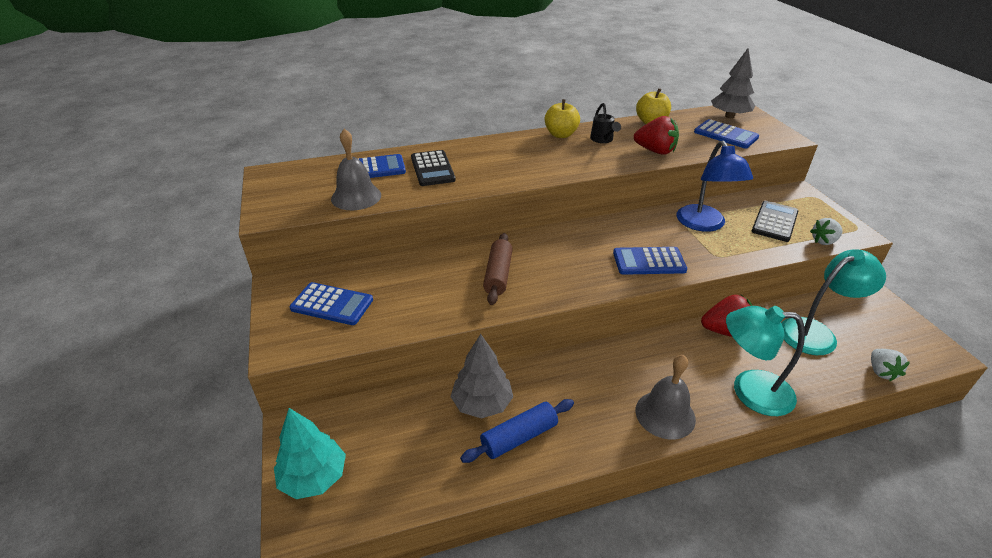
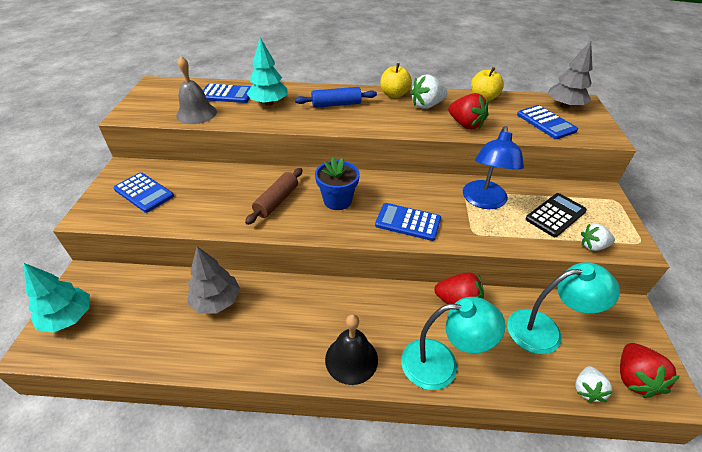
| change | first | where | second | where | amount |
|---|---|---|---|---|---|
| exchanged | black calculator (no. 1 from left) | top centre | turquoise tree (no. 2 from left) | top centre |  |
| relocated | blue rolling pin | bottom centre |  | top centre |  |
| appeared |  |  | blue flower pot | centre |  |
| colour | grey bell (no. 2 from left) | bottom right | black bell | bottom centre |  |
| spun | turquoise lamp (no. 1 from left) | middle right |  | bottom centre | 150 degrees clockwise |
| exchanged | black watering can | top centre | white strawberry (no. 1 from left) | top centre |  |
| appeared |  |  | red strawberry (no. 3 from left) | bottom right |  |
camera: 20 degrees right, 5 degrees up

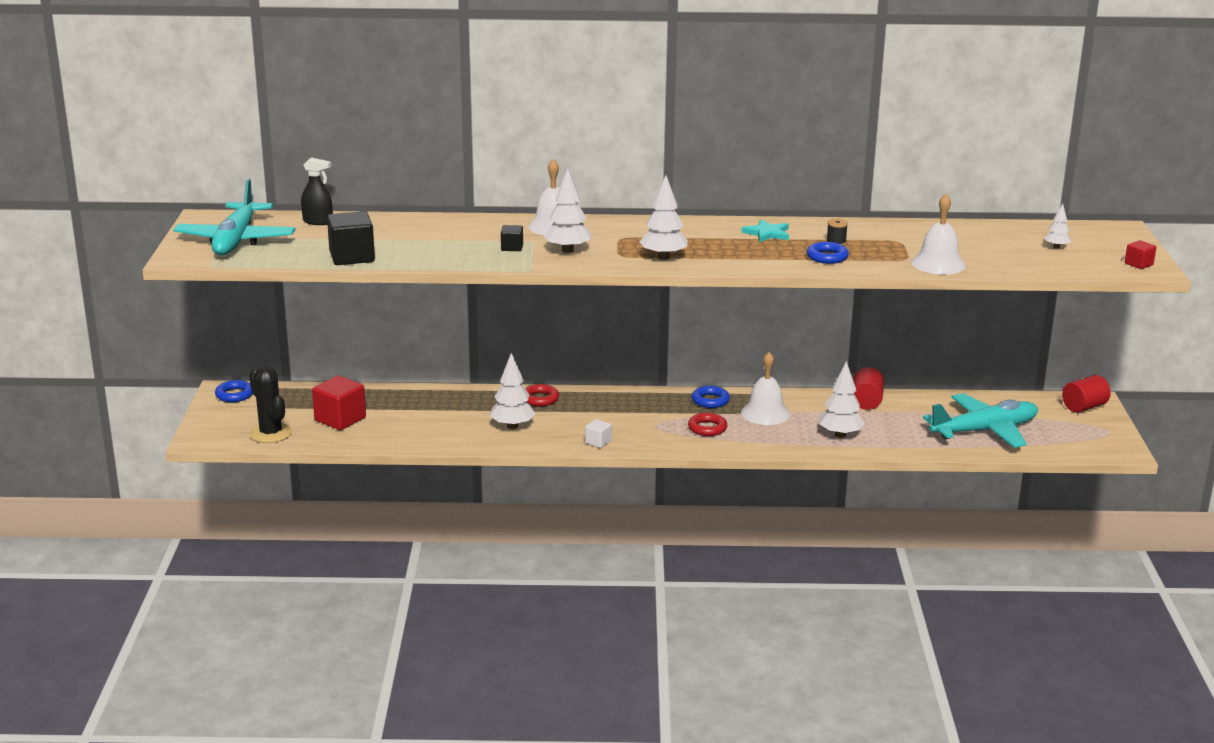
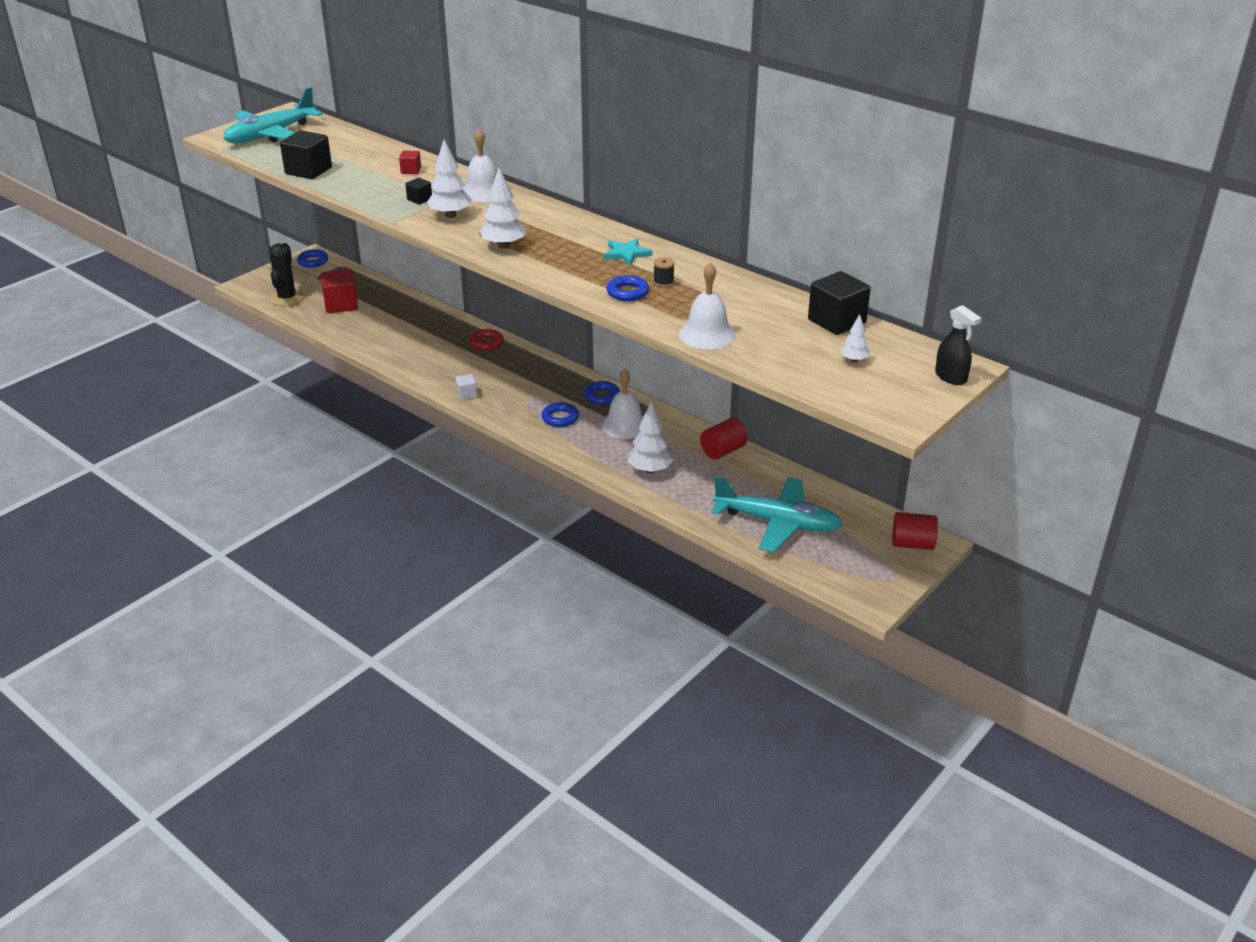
| change | first | where | second | where | amount |
|---|---|---|---|---|---|
| relocated | red cube (no. 2 from left) | middle right |  | top left |  |
| colour | red ring (no. 2 from left) | centre | blue ring (no. 2 from left) | centre |  |
| appeared |  |  | black cube (no. 3 from left) | top right |  |
| relocated | black spray bottle | top left |  | middle right |  |
| missing | white tree (no. 1 from left) | centre |  |  |  |
camera: 40 degrees right, 10 degrees up

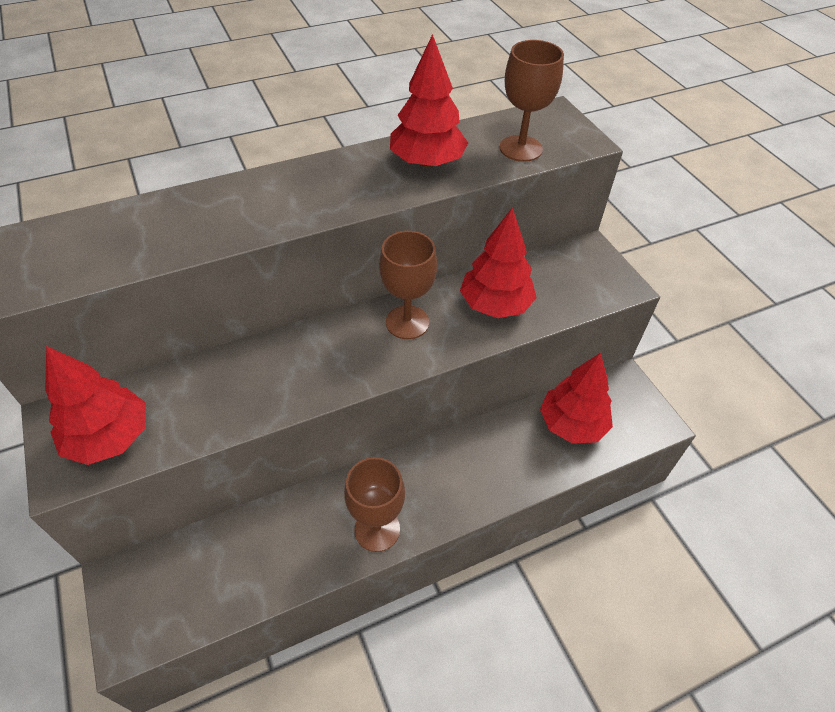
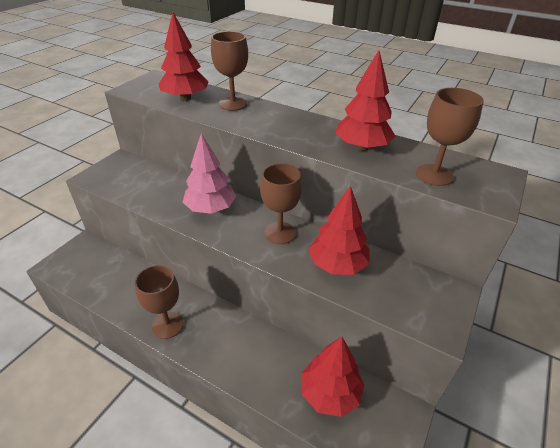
| change | first | where | second | where | amount |
|---|---|---|---|---|---|
| relocated | red tree (no. 1 from left) | middle left |  | top left |  |
| appeared |  |  | pink tree | centre |  |
| appeared |  |  | brown goblet (no. 2 from left) | top centre |  |
camera: 55 degrees right, 10 degrees down

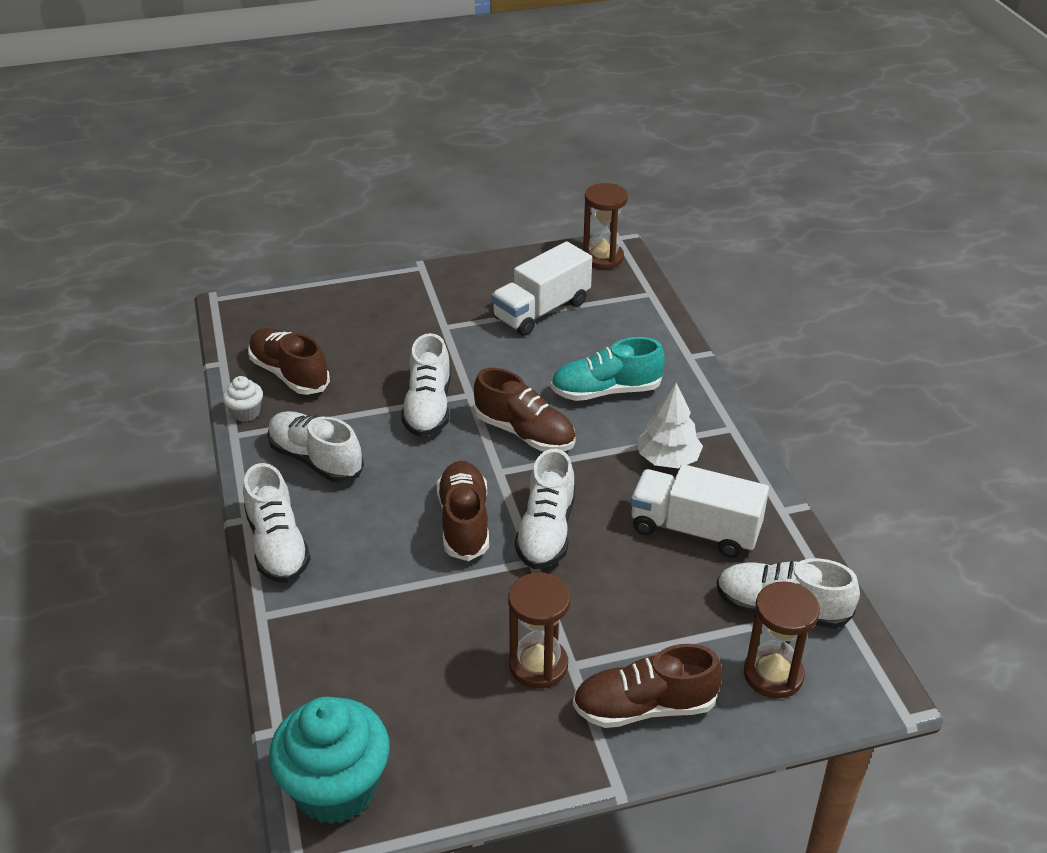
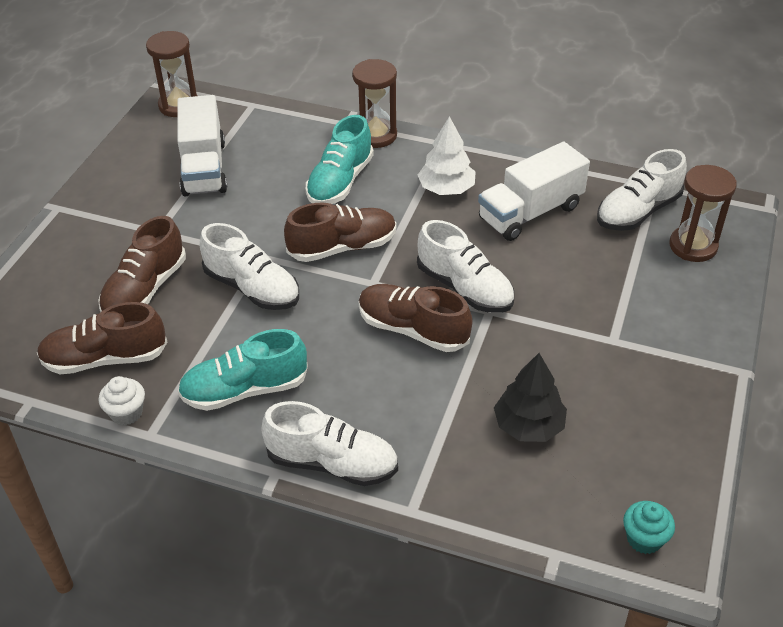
| change | first | where | second | where | amount |
|---|---|---|---|---|---|
| relocated | brown shoe (no. 4 from left in the first image) | bottom centre | brown shoe (no. 2 from left) | middle left |  |
| colour | white shoe (no. 2 from left) | middle left | turquoise shoe (no. 1 from left) | middle left |  |
| relocated | brown hourglass (no. 1 from left in the first image) | bottom centre | brown hourglass (no. 2 from left) | top centre |  |
| appeared |  |  | black tree | middle right |  |
| size | turquoise cupcake | bottom left |  | bottom right | x0.46 |
camera: 55 degrees left, 5 degrees up

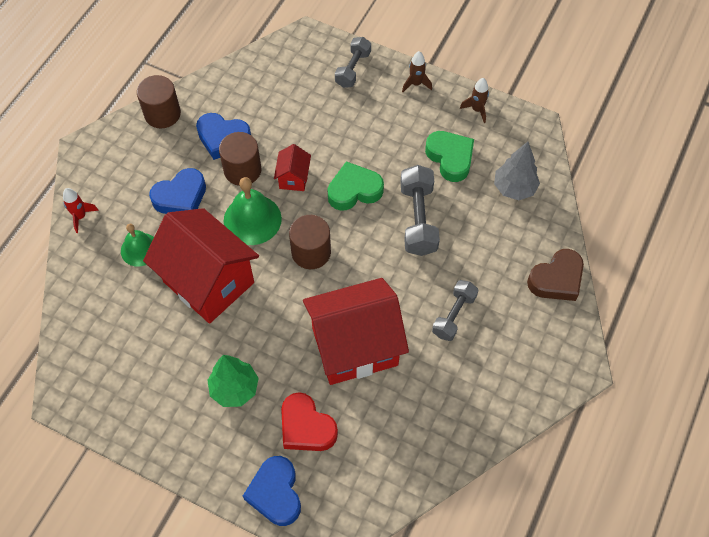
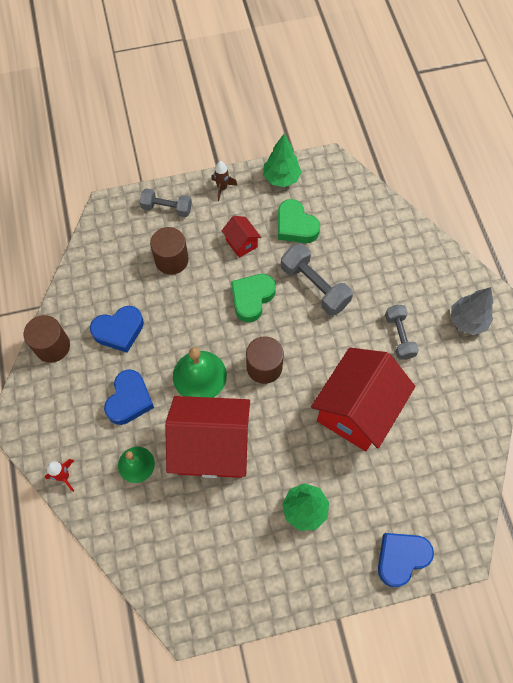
| change | first | where | second | where | amount |
|---|---|---|---|---|---|
| spun | grey dumbbell (no. 1 from left) | top centre |  | top left | 60 degrees counterclockwise |
| relocated | brown cylinder (no. 2 from left) | top centre |  | middle left |  |
| relocated | red house (no. 2 from left) | top centre |  | centre |  |
| exchanged | brown rocket (no. 2 from left) | top right | green tree (no. 1 from left) | top centre |  |
| spun | green heart (no. 2 from left) | top centre |  | top centre | 150 degrees counterclockwise |
| spun | blue heart (no. 3 from left) | bottom centre |  | bottom right | 105 degrees clockwise |
| relocated | grey tree | top right |  | middle right |  |
| missing | red heart | bottom centre |  |  |  |
| missing | brown heart | middle right |  |  |  |
camera: 40 degrees left, 5 degrees up

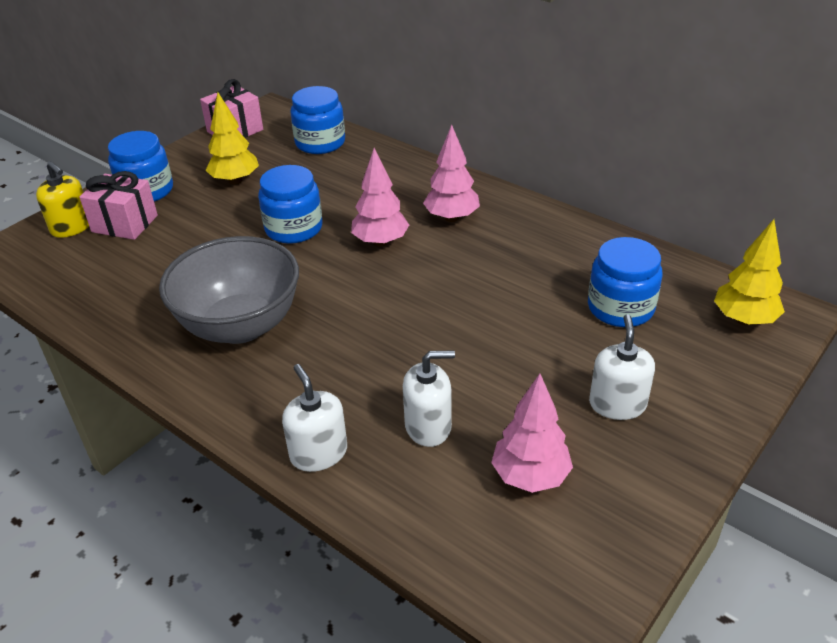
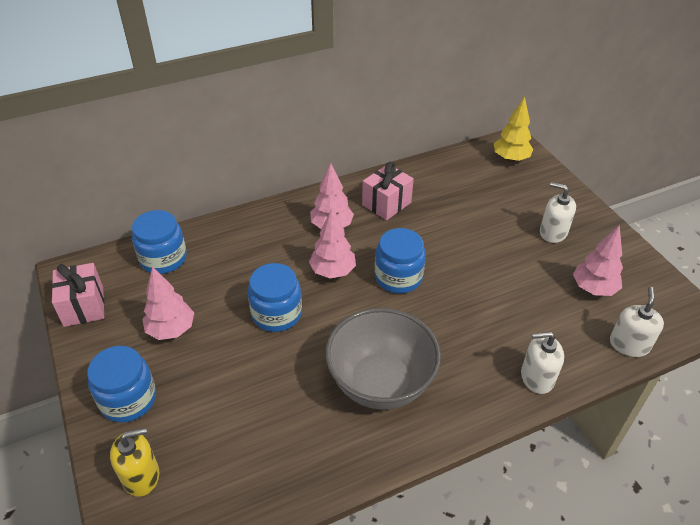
| change | first | where | second | where | amount |
|---|---|---|---|---|---|
| colour | yellow tree (no. 1 from left) | top left | pink tree (no. 1 from left) | middle left |  |
| relocated | pink gift (no. 1 from left in the first image) | top left | pink gift (no. 2 from left) | centre |  |
| relocated | blue jar (no. 4 from left) | middle right |  | centre |  |
| relocated | white soap dispenser (no. 2 from left in the first image) | centre | white soap dispenser (no. 3 from left) | middle right |  |
camera: 65 degrees left, 5 degrees up

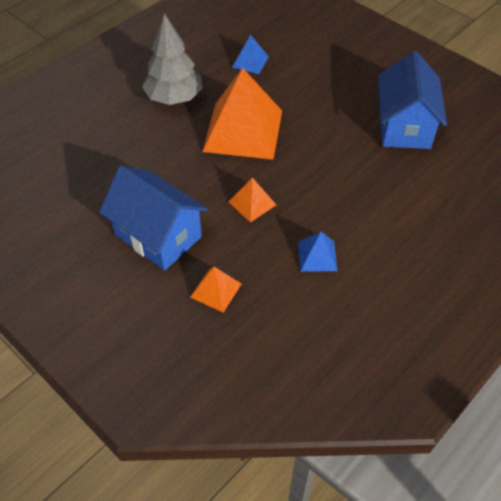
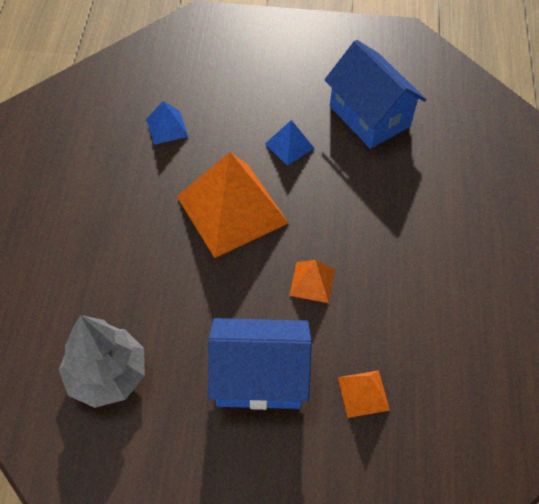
| change | first | where | second | where | amount |
|---|---|---|---|---|---|
| relocated | grey tree | top centre |  | bottom left |  |
| relocated | blue pyramid (no. 2 from left) | centre |  | top centre |  |
camera: 40 degrees left, 5 degrees up

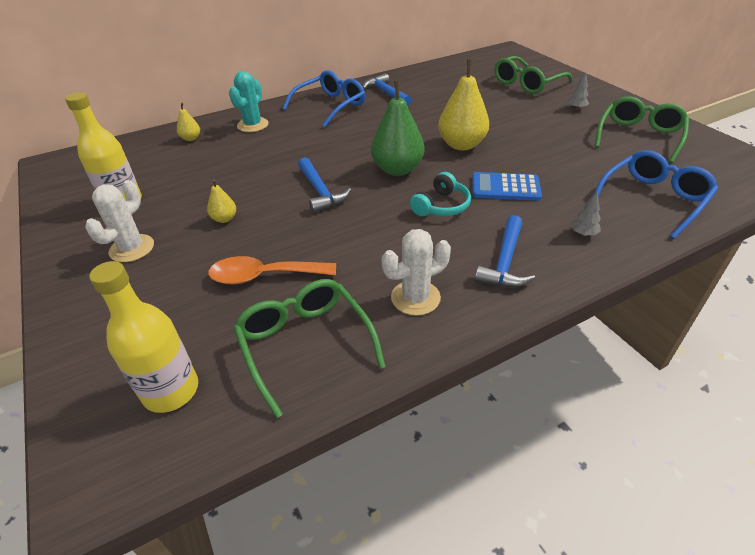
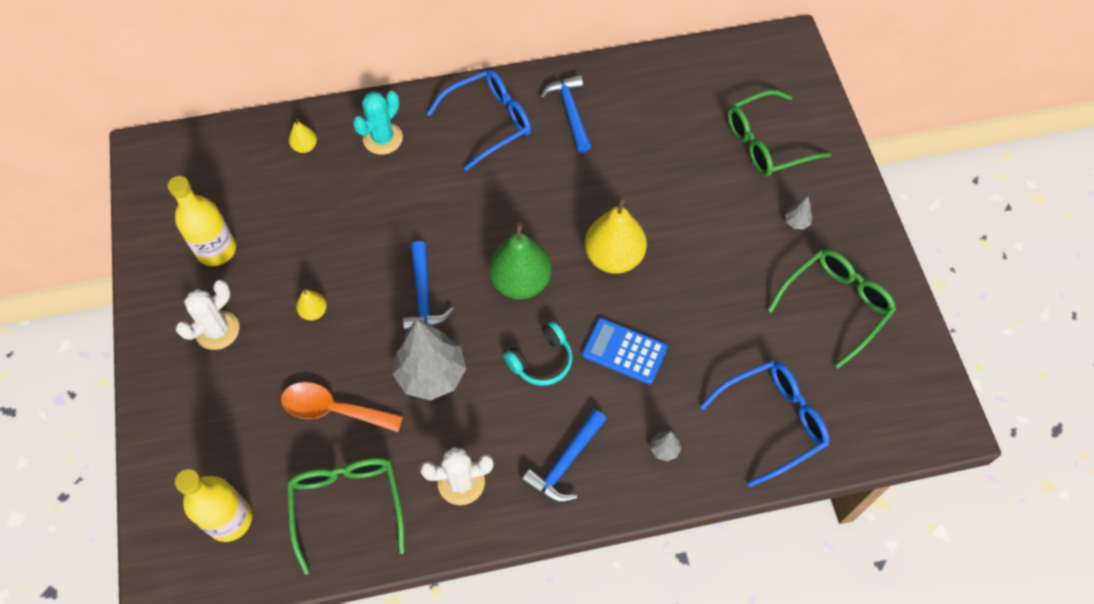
| change | first | where | second | where | amount |
|---|---|---|---|---|---|
| appeared |  |  | grey tree (no. 1 from left) | centre |  |
camera: 15 degrees right, 20 degrees up

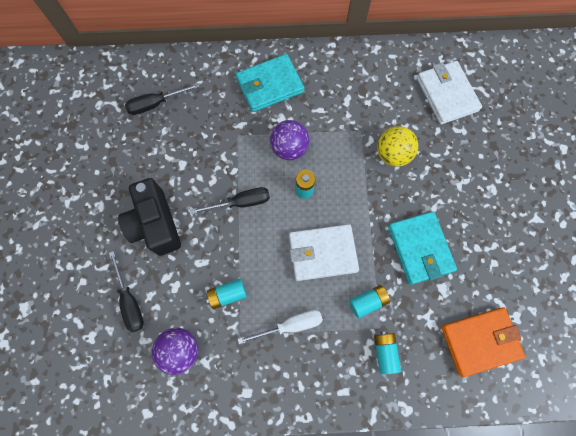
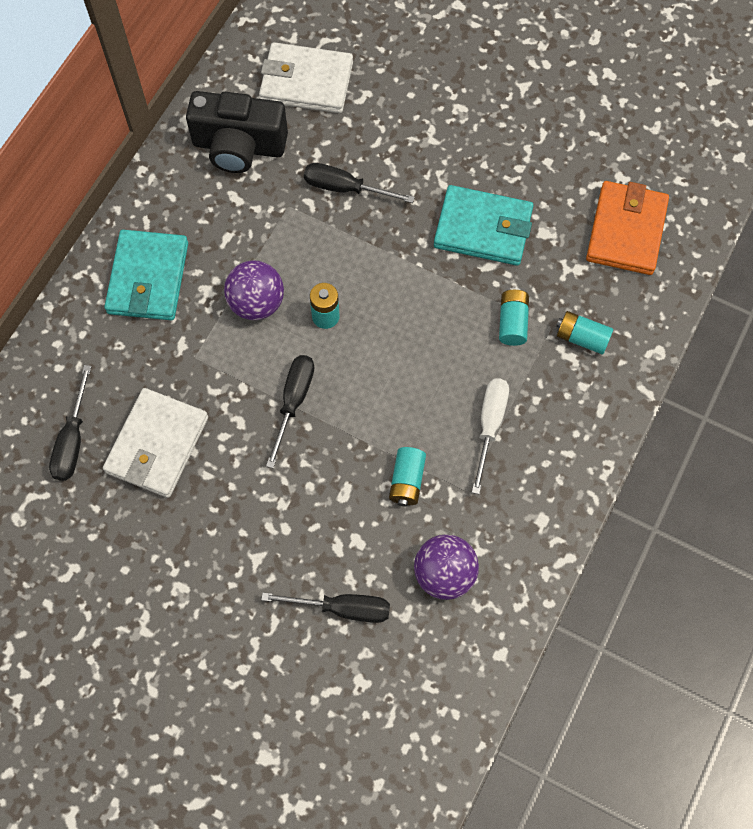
| change | first | where | second | where | amount |
|---|---|---|---|---|---|
| relocated | white wallet (no. 1 from left) | centre |  | middle left |  |
| relocated | black camera | middle left |  | top left |  |
| exchanged | yellow ball | middle right | black screwdriver (no. 4 from left) | top centre |  |
camera: 60 degrees left, 5 degrees down

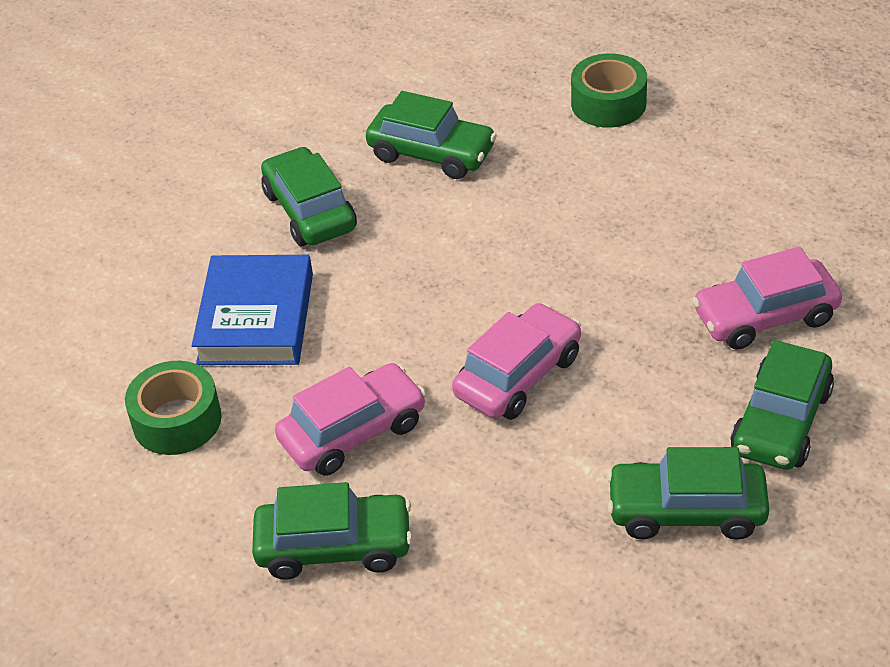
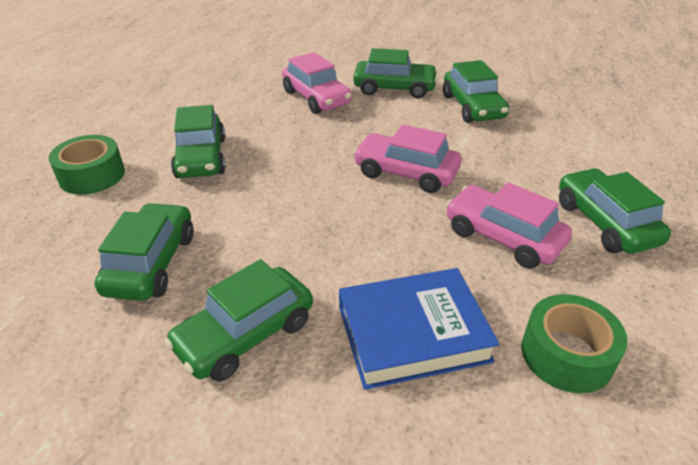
| change | first | where | second | where | amount |
|---|---|---|---|---|---|
| appeared |  |  | green car (no. 2 from left) | top left |  |
camera: 110 degrees left, 5 degrees down

